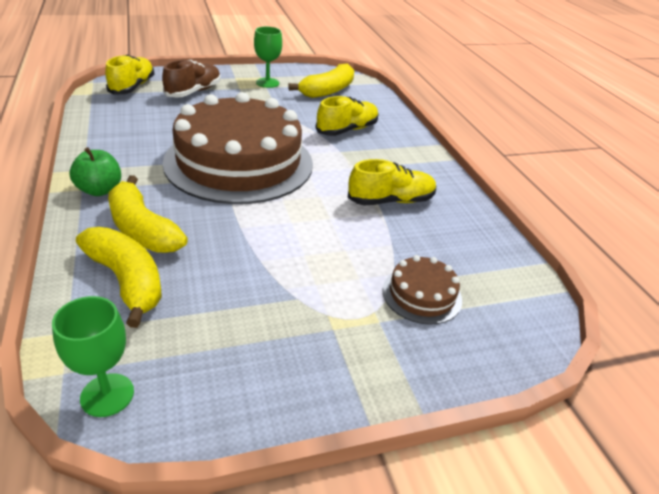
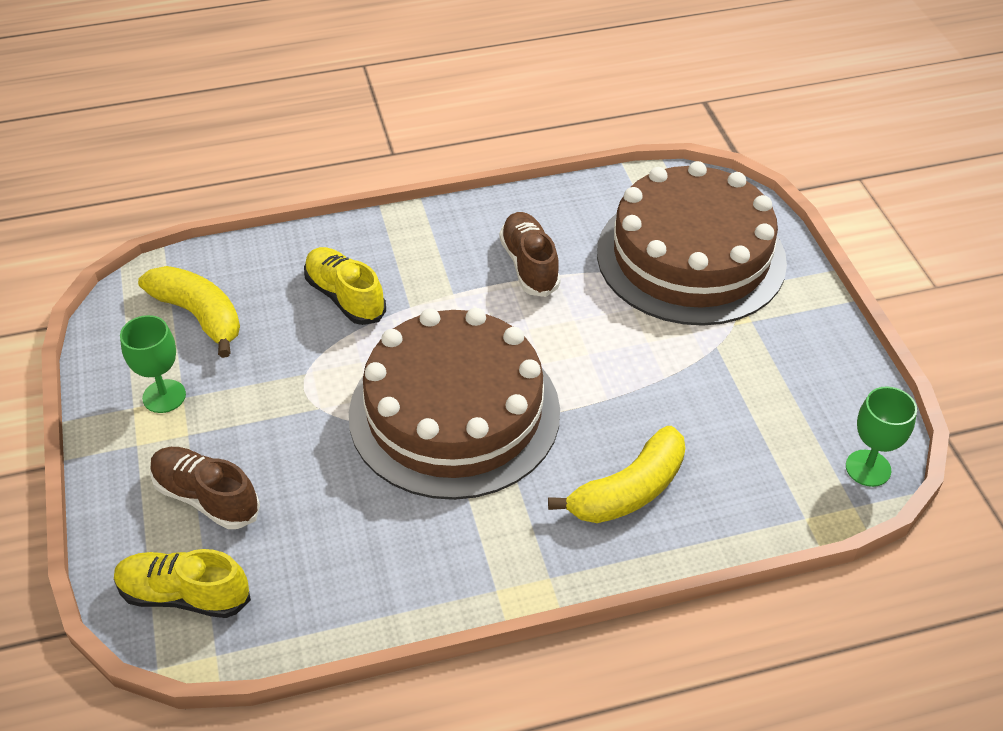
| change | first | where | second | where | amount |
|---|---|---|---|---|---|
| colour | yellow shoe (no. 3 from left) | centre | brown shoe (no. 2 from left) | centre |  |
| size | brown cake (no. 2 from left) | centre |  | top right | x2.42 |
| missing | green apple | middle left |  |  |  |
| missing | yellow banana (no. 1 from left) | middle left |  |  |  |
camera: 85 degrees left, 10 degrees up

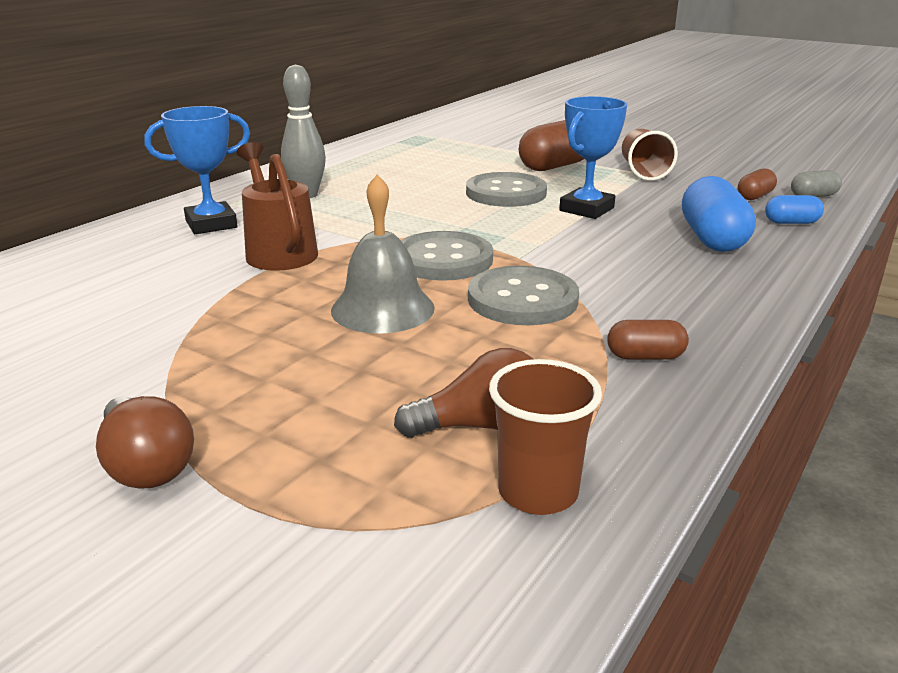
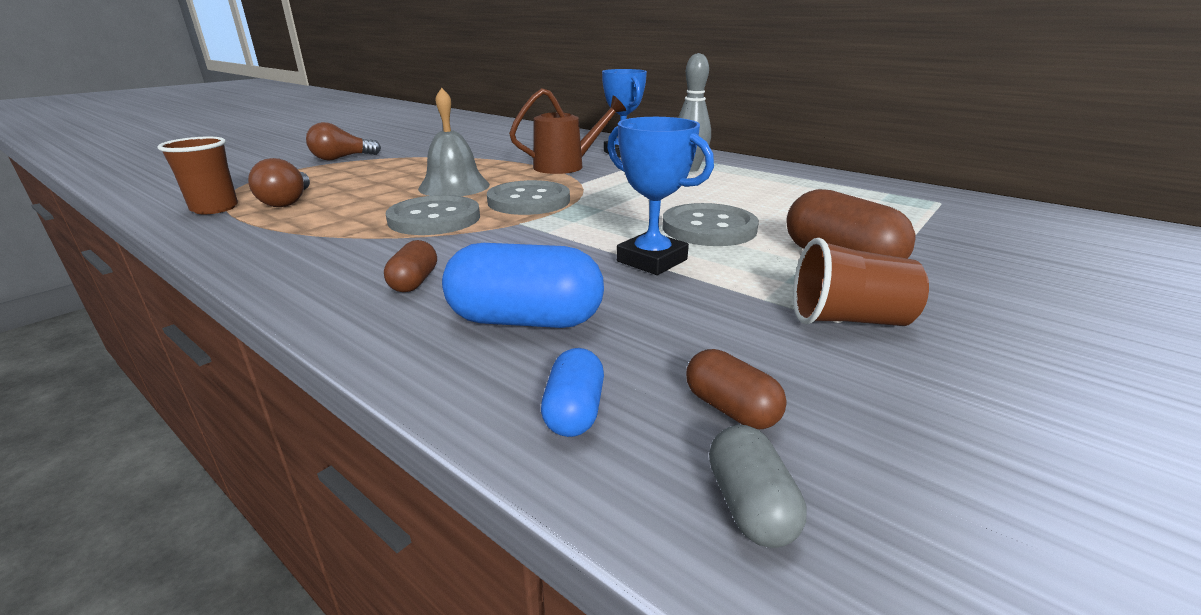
| change | first | where | second | where | amount |
|---|---|---|---|---|---|
| relocated | brown capsule (no. 2 from left in the first image) | middle right | brown capsule (no. 1 from left) | centre |  |
camera: 95 degrees right, 0 degrees up

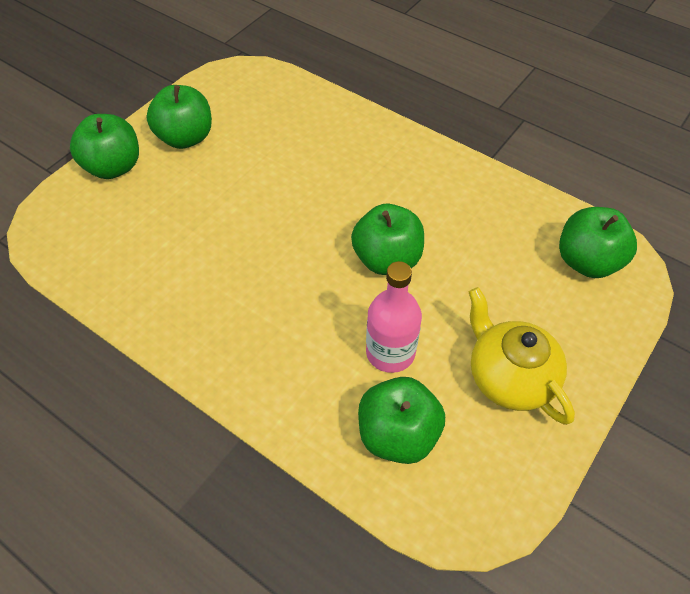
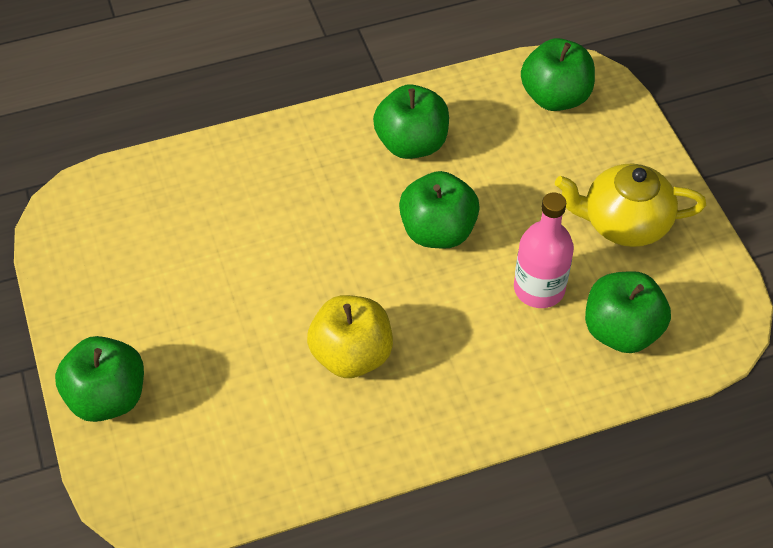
| change | first | where | second | where | amount |
|---|---|---|---|---|---|
| appeared |  |  | yellow apple | centre |  |
| relocated | green apple (no. 2 from left) | top left |  | top centre |  |
camera: 55 degrees left, 0 degrees up

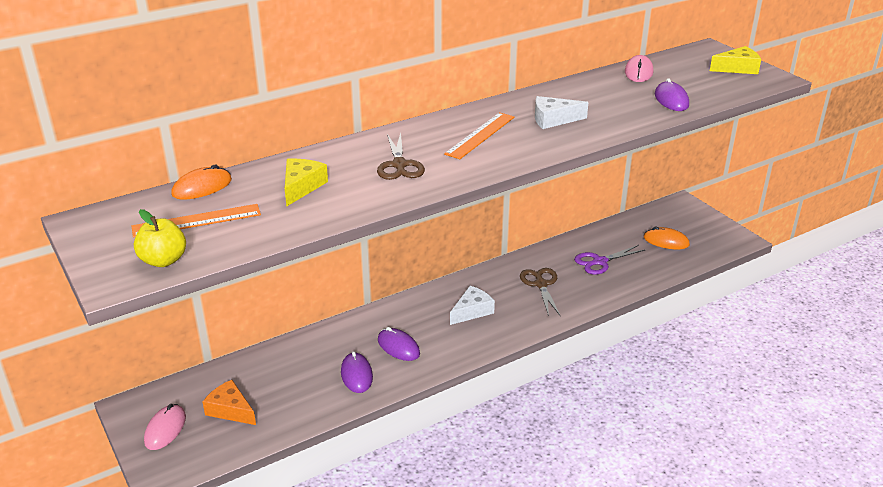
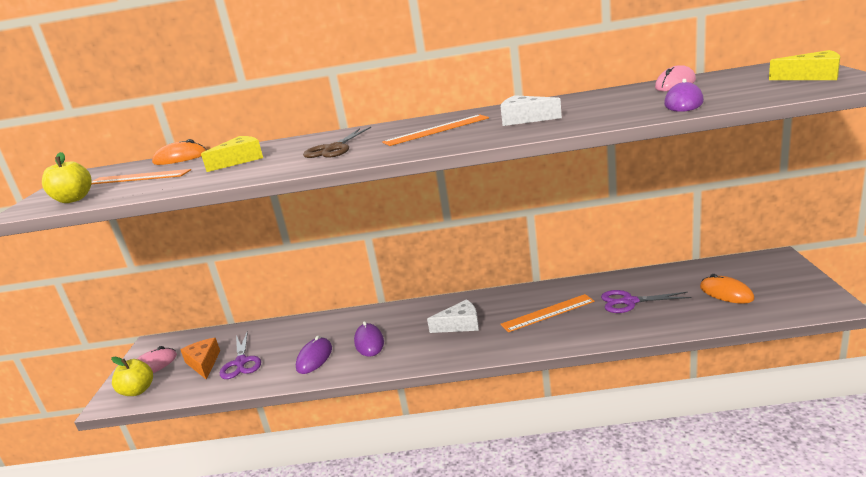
| change | first | where | second | where | amount |
|---|---|---|---|---|---|
| appeared |  |  | yellow apple (no. 2 from left) | bottom left |  |
| appeared |  |  | purple scissors (no. 1 from left) | bottom left |  |
| exchanged | brown scissors (no. 2 from left) | centre | orange ruler (no. 3 from left) | centre |  |
camera: 35 degrees right, 10 degrees down

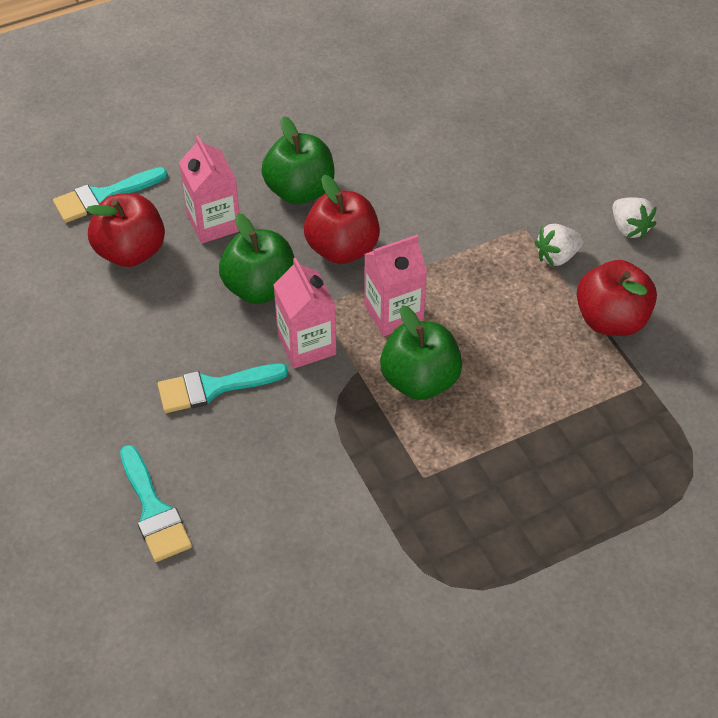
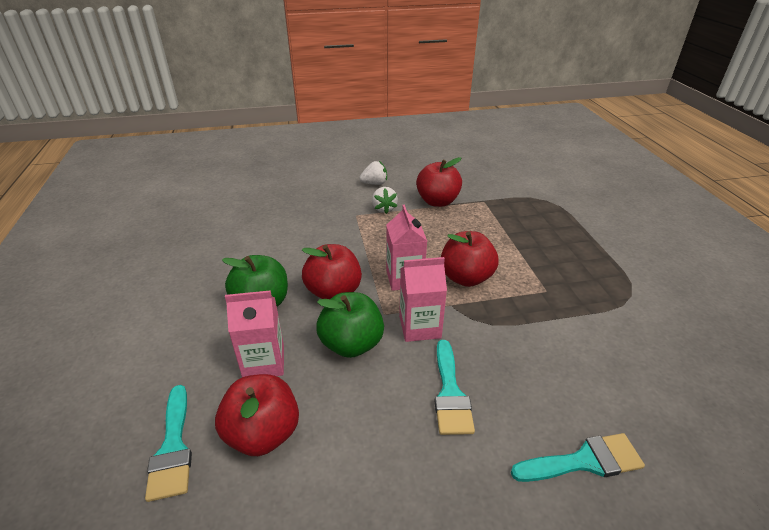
| change | first | where | second | where | amount |
|---|---|---|---|---|---|
| colour | green apple (no. 3 from left) | centre | red apple (no. 4 from left) | centre |  |
camera: 75 degrees left, 15 degrees down

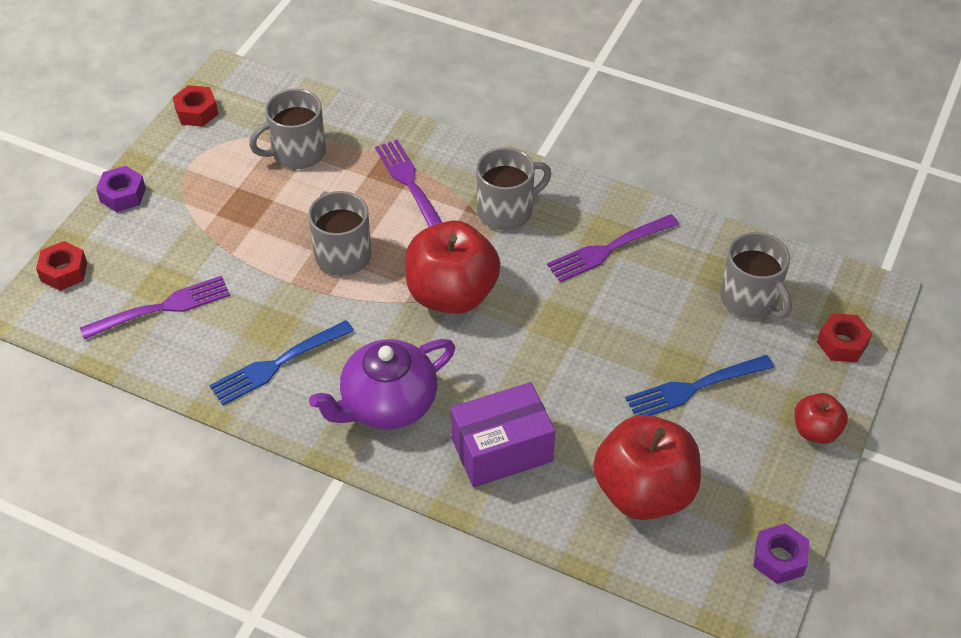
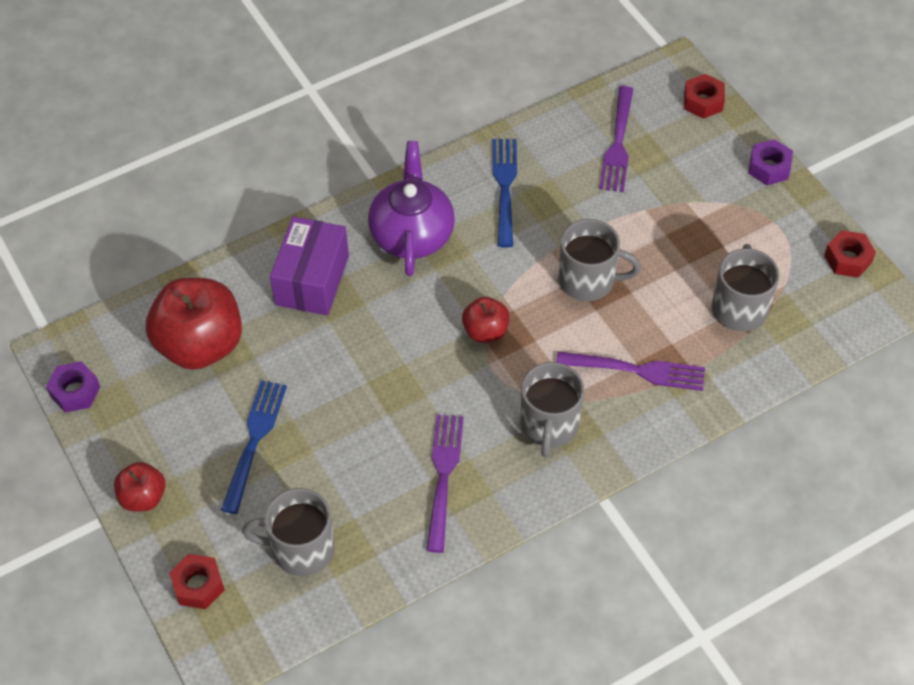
| change | first | where | second | where | amount |
|---|---|---|---|---|---|
| size | red apple (no. 1 from left in the first image) | centre | red apple (no. 3 from left) | centre | x0.51 |
camera: 125 degrees right, 5 degrees up

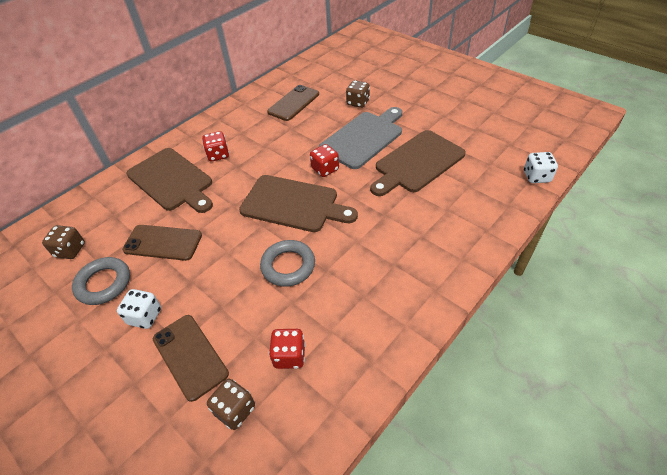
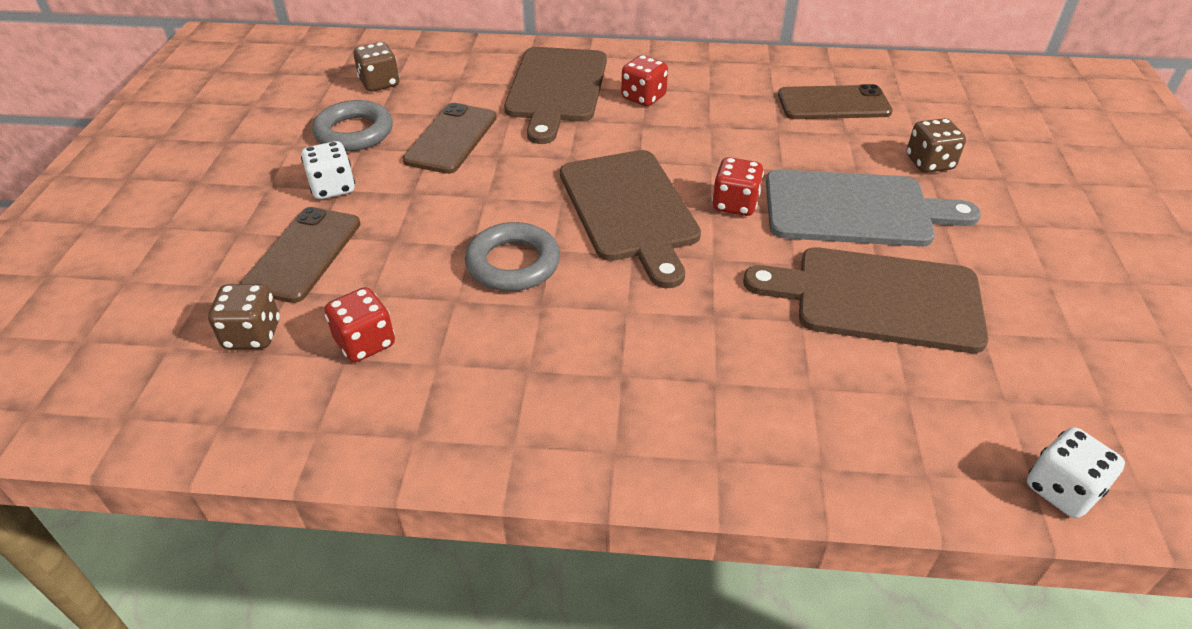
| change | first | where | second | where | amount |
|---|---|---|---|---|---|
| spun | brown phone (no. 1 from left in the first image) | middle left | brown phone (no. 2 from left) | top centre | 45 degrees clockwise |
camera: 50 degrees right, 5 degrees down

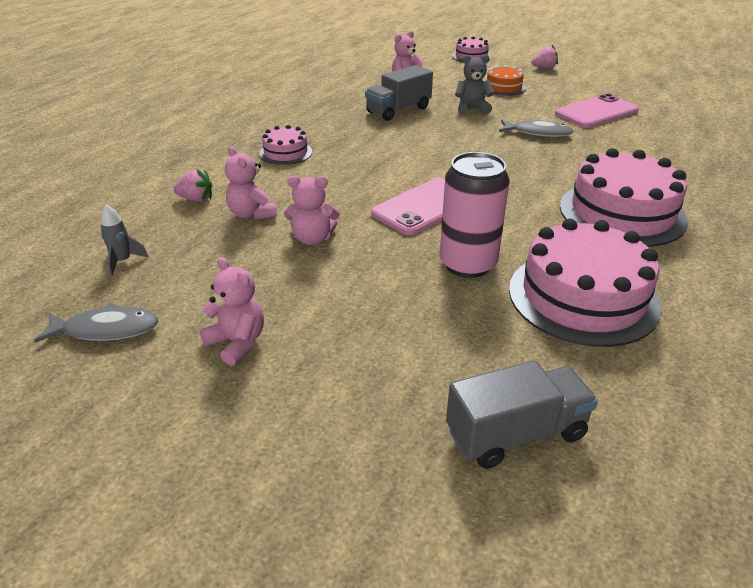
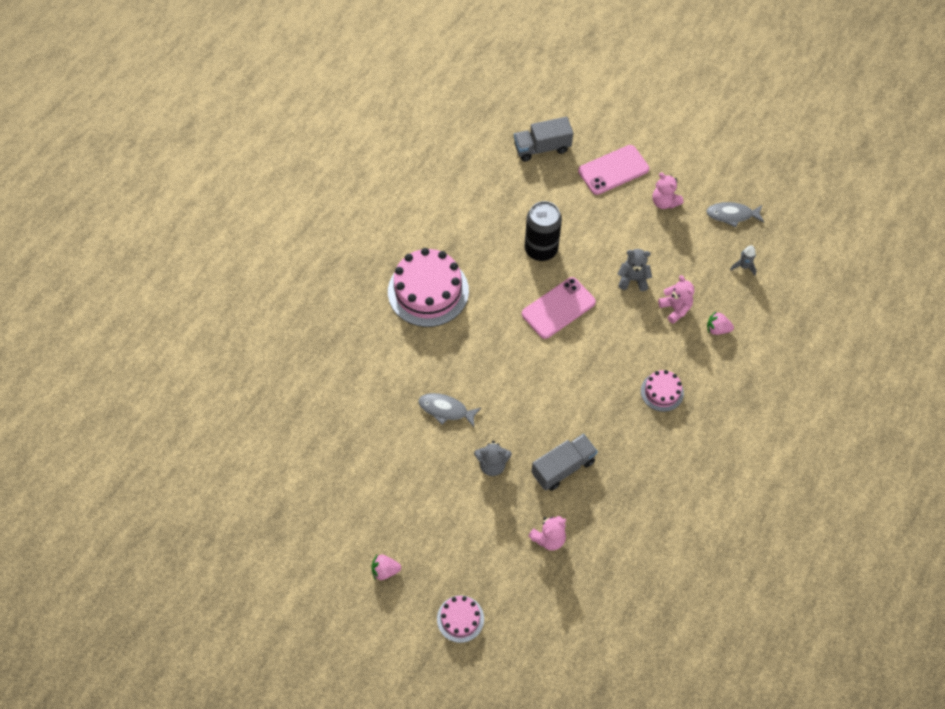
| change | first | where | second | where | amount |
|---|---|---|---|---|---|
| colour | pink can | centre | black can | top centre |  |
| relocated | pink phone (no. 2 from left) | top right |  | top centre |  |
| colour | pink teddy bear (no. 3 from left) | centre | grey teddy bear (no. 2 from left) | middle right |  |
| missing | orange cake | top right |  |  |  |
| missing | pink cake (no. 3 from left) | middle right |  |  |  |
camera: 175 degrees left, 25 degrees up

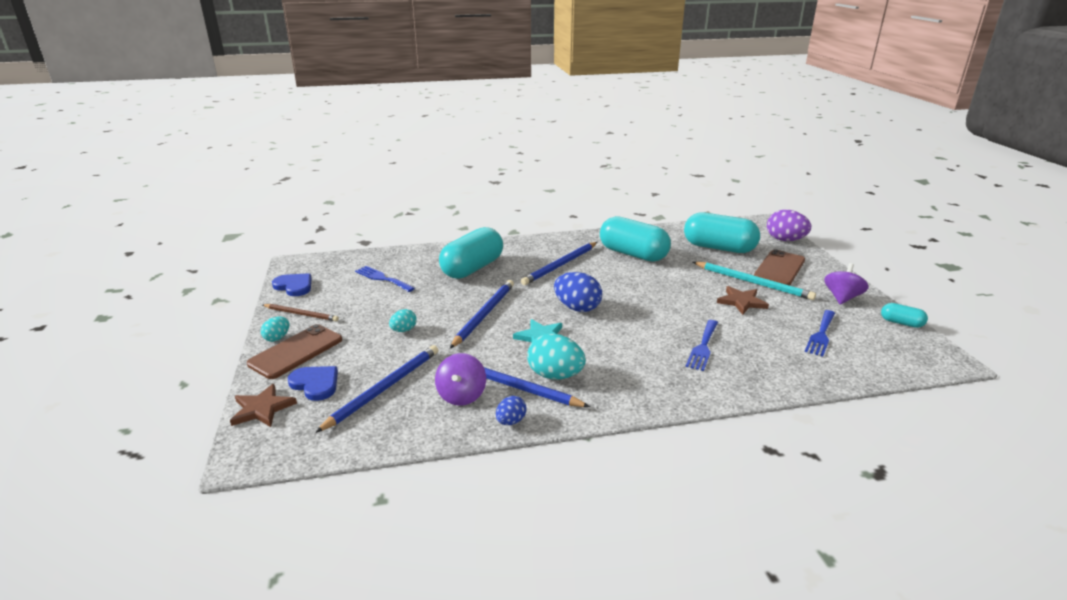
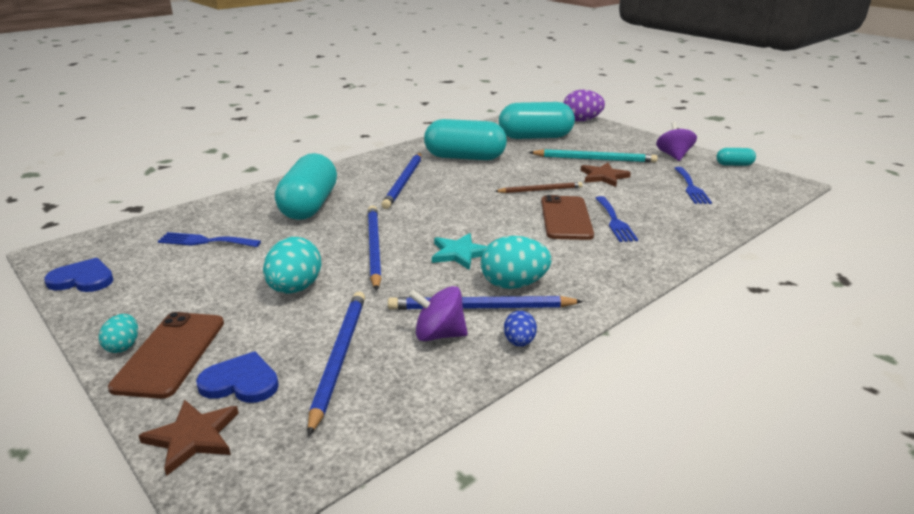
| change | first | where | second | where | amount |
|---|---|---|---|---|---|
| size | turquoise egg (no. 2 from left) | centre |  | middle left | x1.81 |
| spun | purple spinning top (no. 1 from left) | centre |  | centre | 120 degrees clockwise |
| relocated | brown pencil | middle left |  | centre |  |
| relocated | brown phone (no. 2 from left) | middle right |  | centre |  |
| missing | blue egg (no. 2 from left) | centre |  |  |  |
camera: 30 degrees left, 0 degrees up

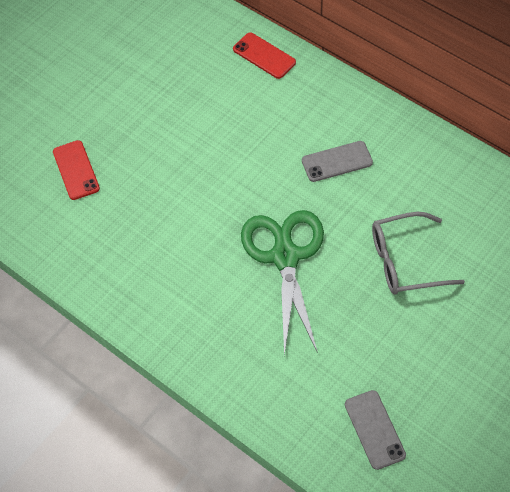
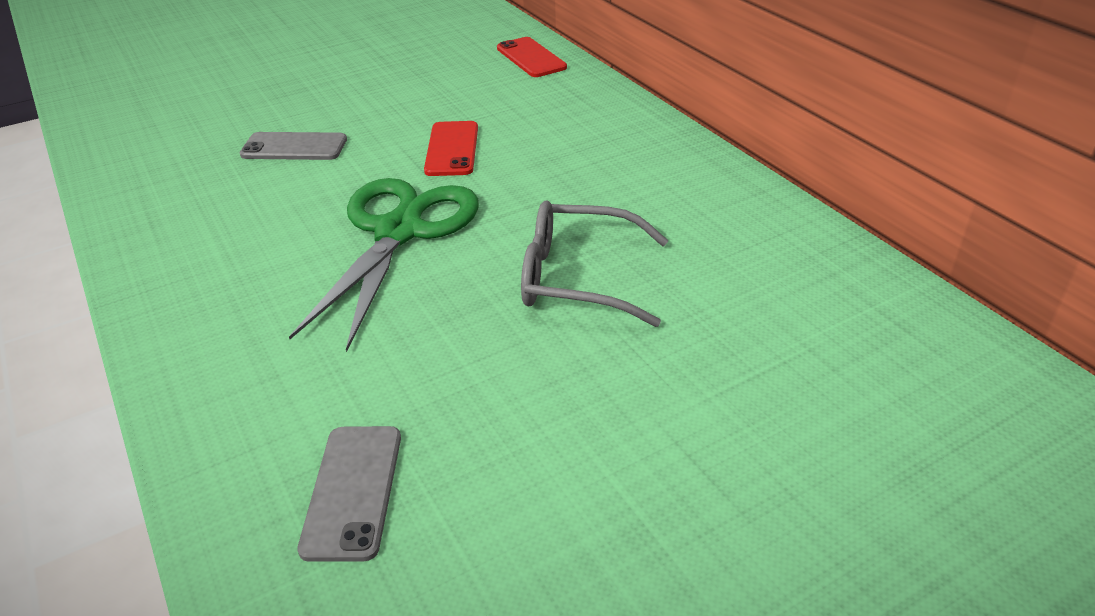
| change | first | where | second | where | amount |
|---|---|---|---|---|---|
| relocated | grey phone (no. 1 from left) | top centre |  | top left |  |
| relocated | red phone (no. 1 from left) | middle left |  | top centre |  |
camera: 20 degrees right, 20 degrees down

